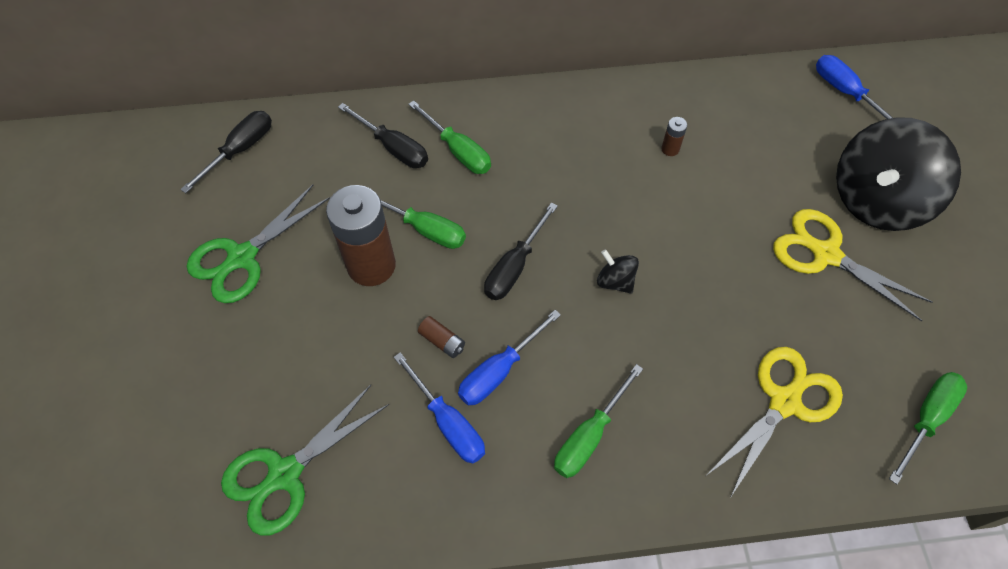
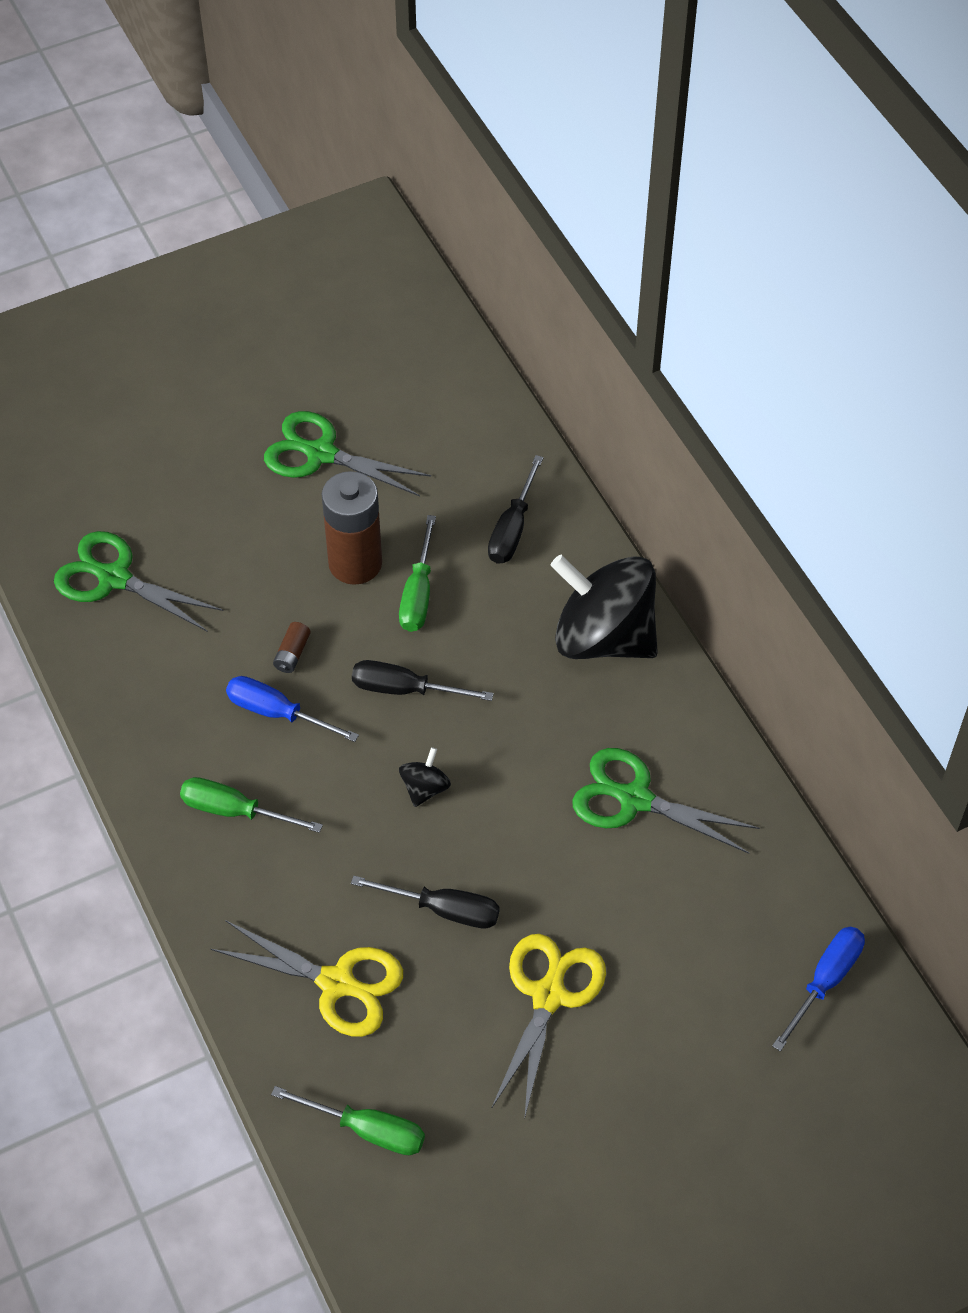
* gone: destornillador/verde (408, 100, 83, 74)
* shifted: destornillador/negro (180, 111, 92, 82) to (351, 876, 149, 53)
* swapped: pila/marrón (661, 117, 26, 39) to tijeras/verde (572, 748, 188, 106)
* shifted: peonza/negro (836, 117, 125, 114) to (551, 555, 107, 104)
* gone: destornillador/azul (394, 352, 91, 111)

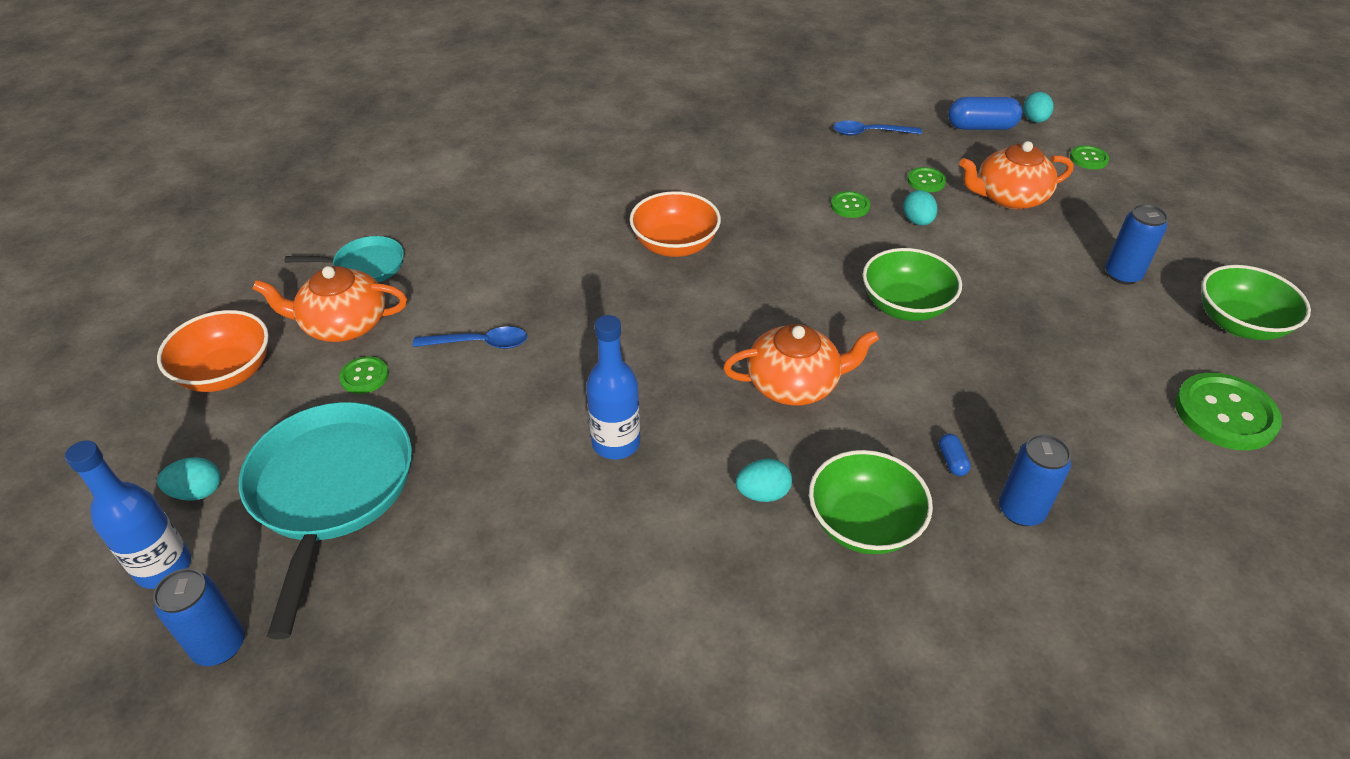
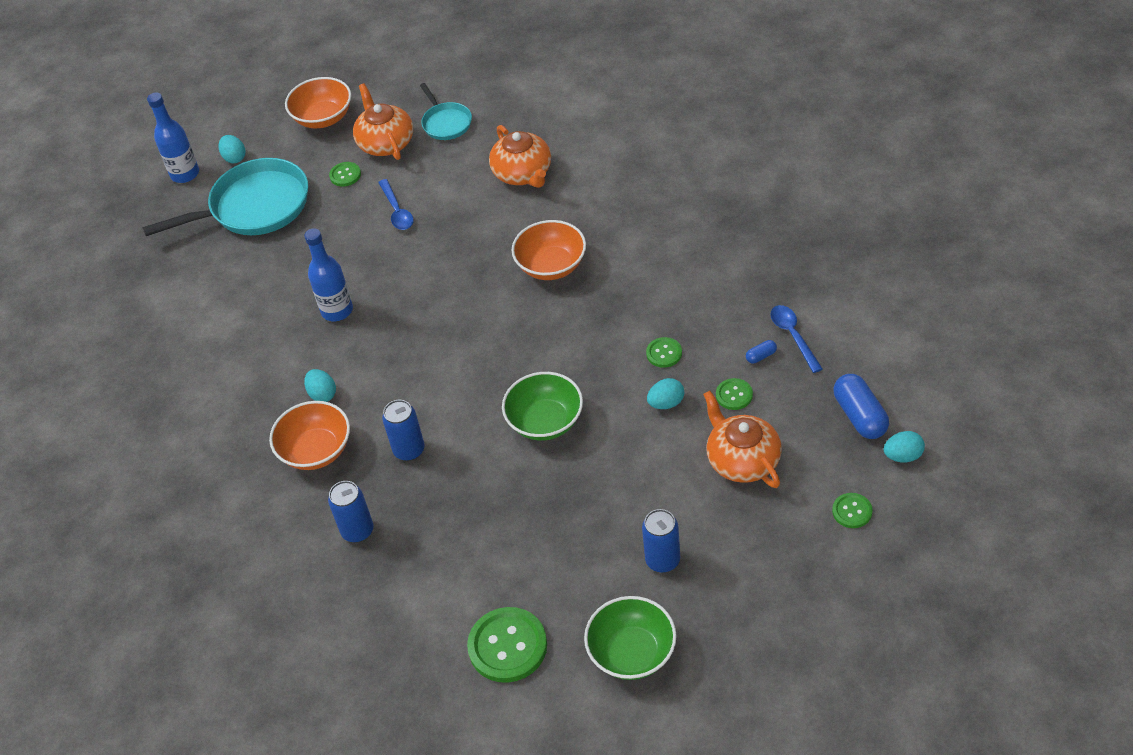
* shifted: tetera/naranja (723, 324, 156, 81) to (489, 125, 62, 63)
* shifted: cápsula/azul (939, 434, 32, 42) to (746, 340, 31, 23)
* repainted: cuenco/verde (809, 450, 124, 104) to cuenco/naranja (269, 401, 81, 69)
* shifted: lata/azul (153, 568, 92, 98) to (382, 400, 43, 61)

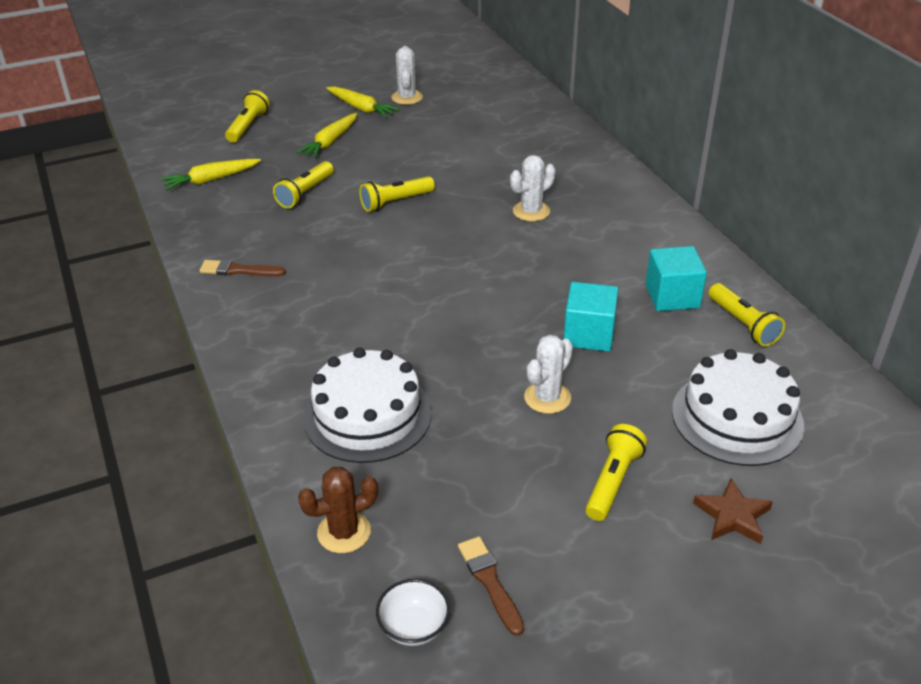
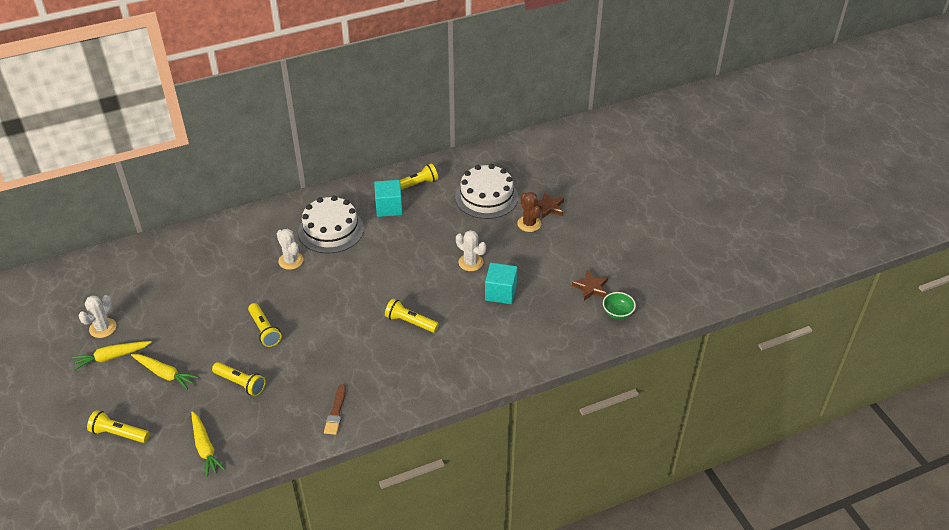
* rotated: cactus/blanco (391, 46, 32, 59) = (79, 295, 37, 43) 60 degrees counterclockwise
* rotated: zanahoria/amarillo (326, 87, 74, 31) = (72, 341, 80, 29) 150 degrees counterclockwise
* shifted: cubo/turquesa (564, 282, 54, 70) to (485, 263, 33, 41)
* shifted: tarta/blanco (303, 348, 129, 115) to (298, 196, 66, 57)
* shifted: lámpara de mano/amarillo (585, 424, 62, 97) to (385, 298, 54, 35)
* shifted: cactus/marrón (298, 467, 80, 86) to (517, 192, 24, 40)
* swapped: pincel/marrón (458, 536, 66, 100) to estrella/marrón (572, 271, 36, 29)
* repainted: cuenco/blanco (376, 579, 74, 67) to cuenco/verde (603, 292, 33, 27)

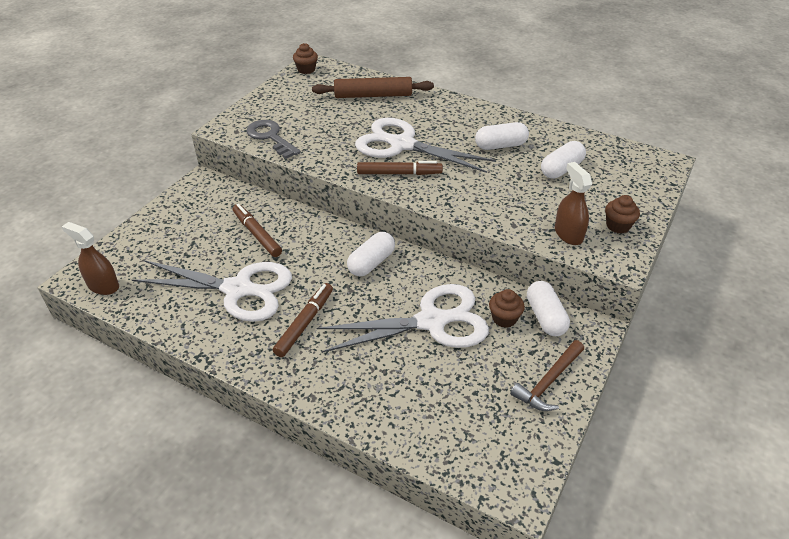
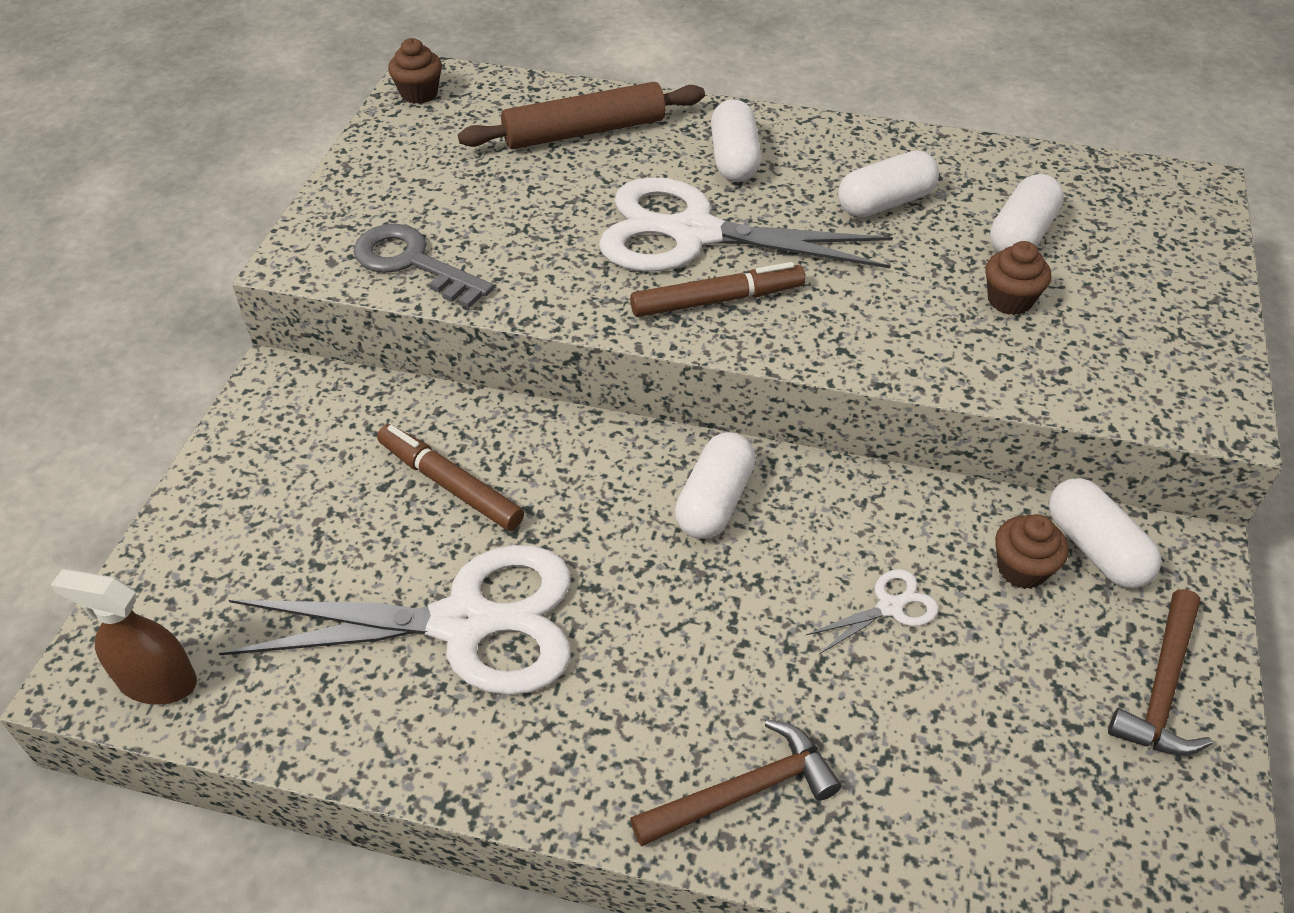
* gone: pulverizador/marrón (555, 162, 37, 83)
* shifted: magdalena/marrón (605, 195, 35, 39) to (985, 241, 66, 74)
* gone: rotulador/marrón (273, 283, 60, 74)
* scaled: tijeras/blanco (316, 284, 173, 69) = (806, 569, 133, 85) x0.40
* new: cápsula/blanco (711, 99, 50, 83)
* new: martillo/marrón (630, 719, 211, 128)

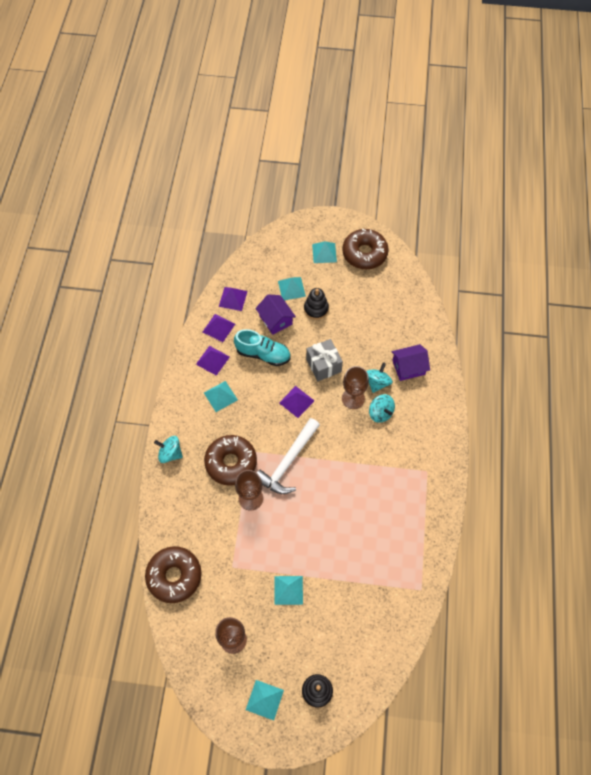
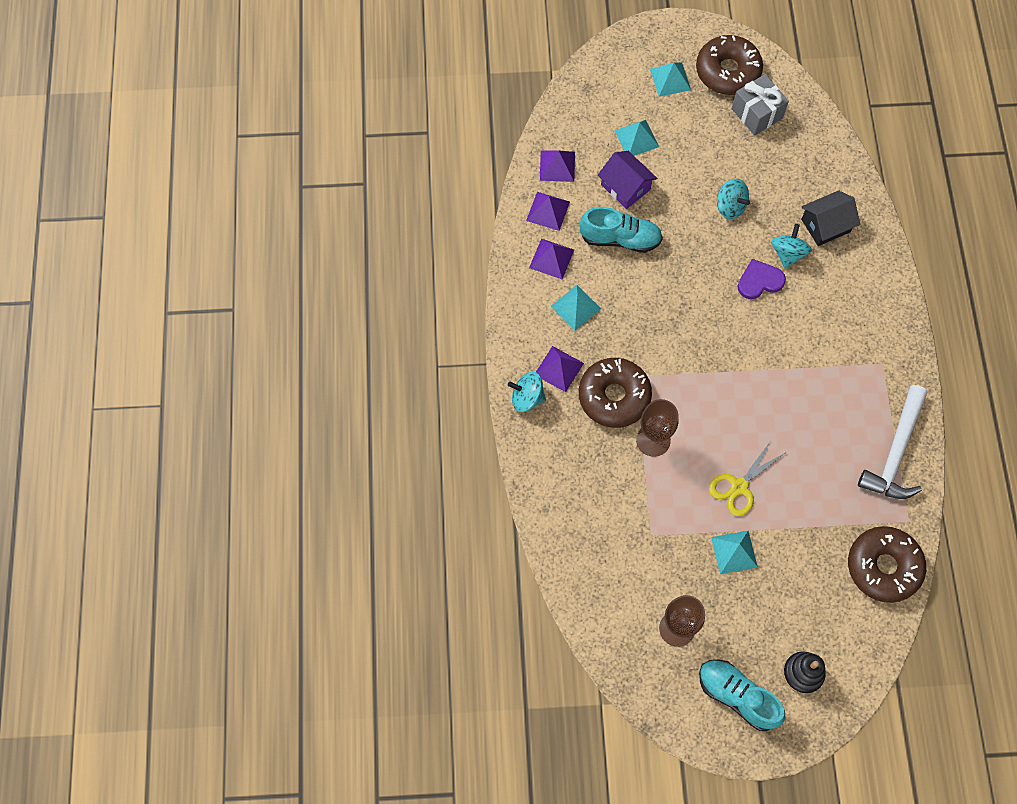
* gone: juguete apilable/negro (304, 288, 25, 32)
* shifted: regalo/gris (306, 339, 37, 42) to (732, 74, 57, 62)
* repainted: casa/morado (391, 344, 39, 37) to casa/negro (801, 190, 59, 56)
* swapped: copa/marrón (342, 366, 27, 43) to corazón/morado (738, 259, 48, 40)
* shifted: pirámide/morado (279, 386, 35, 32) to (536, 346, 48, 46)
* shifted: peonza/turquesa (369, 394, 26, 29) to (717, 179, 33, 40)
* shifted: martillo/blanco (257, 418, 63, 76) to (858, 385, 69, 114)
* shifted: rosquilla/marrón (145, 546, 56, 57) to (848, 526, 78, 77)
* swapped: pirámide/turquesa (246, 680, 38, 40) to zapato/turquesa (699, 659, 86, 72)
* new: tijeras/amarillo (709, 441, 76, 75)

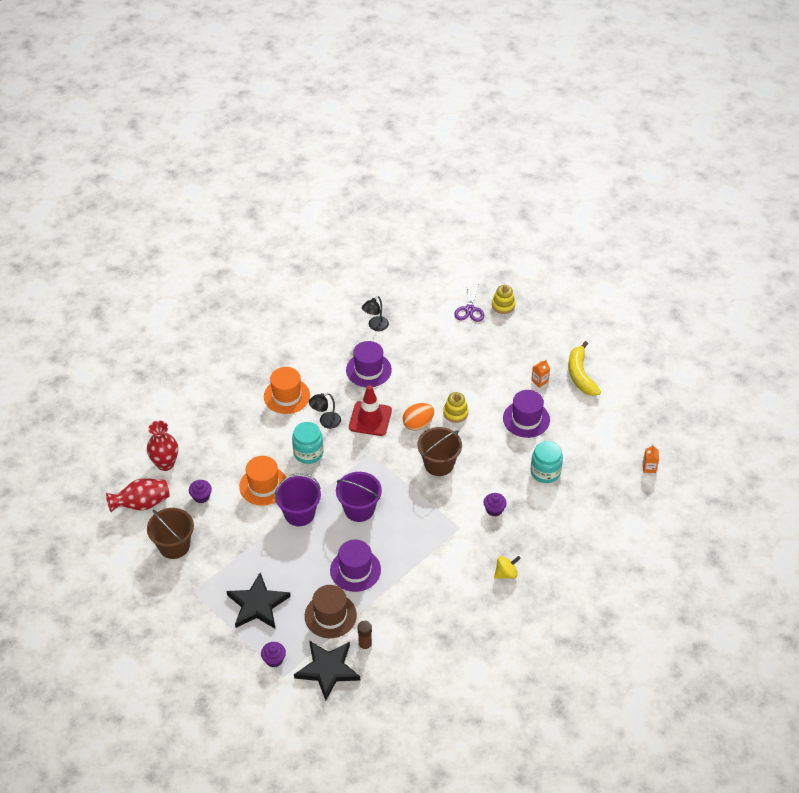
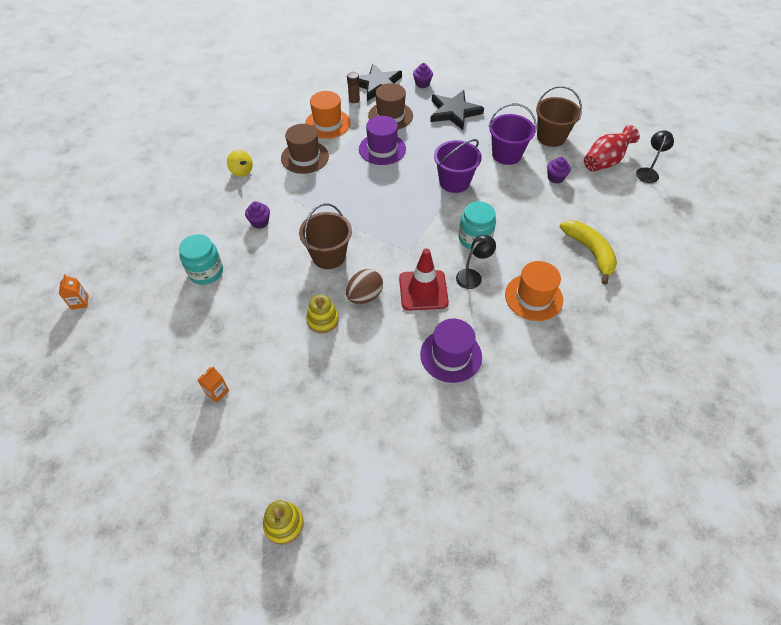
* gone: tijeras/morado (454, 284, 30, 38)
* shifted: lámpara/negro (362, 296, 27, 35) to (636, 130, 38, 53)
* shifted: plátano/amarillo (568, 341, 33, 55) to (560, 220, 57, 65)
* gone: sombrero/morado (503, 390, 47, 48)
* repainted: huevo/naranja (403, 403, 31, 28) to huevo/marrón (346, 269, 37, 35)
* gone: florero/rojo (147, 421, 31, 50)
* shifted: sombrero/naranja (239, 456, 47, 50) to (305, 91, 46, 47)
* shifted: balde/morado (336, 472, 46, 50) to (489, 103, 48, 62)
* rotated: peonza/amarillo (494, 556, 27, 23) = (227, 150, 26, 27) 90 degrees counterclockwise
* new: sombrero/marrón (281, 124, 48, 50)

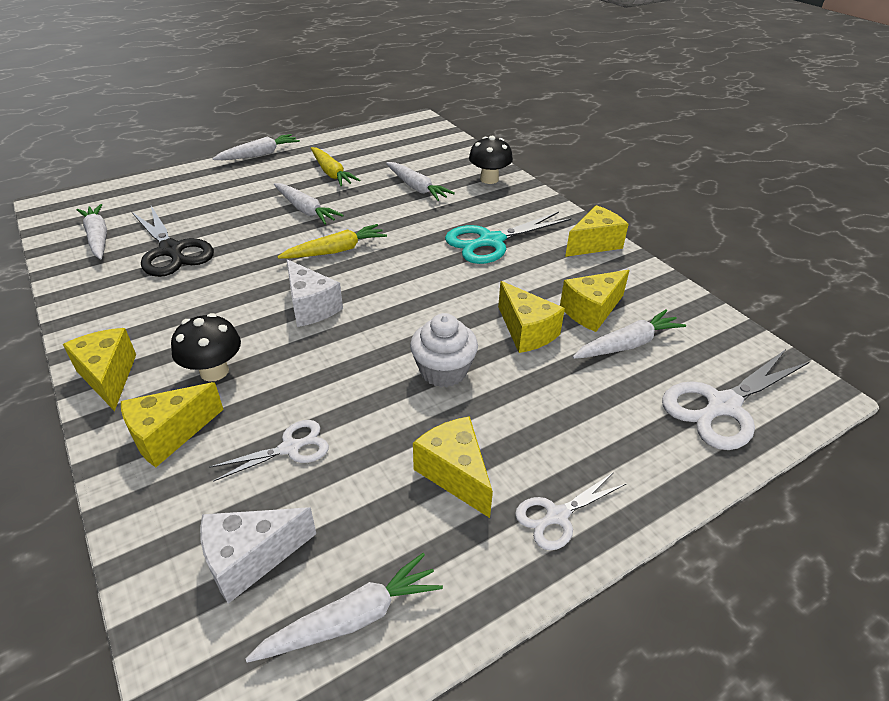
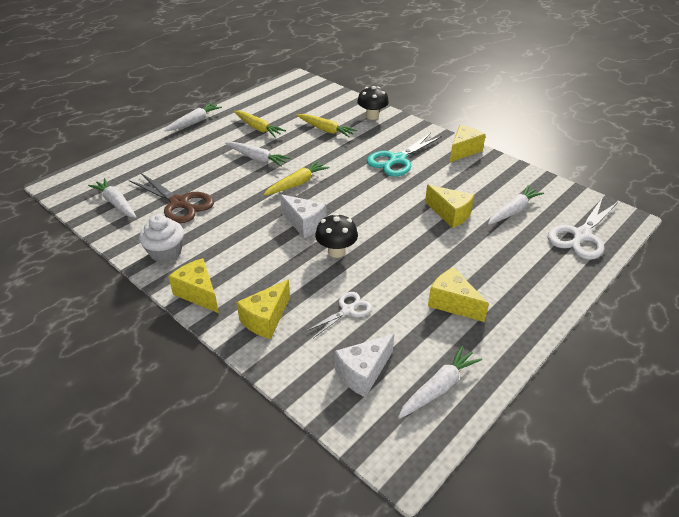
* repainted: zanahoria/blanco (386, 162, 69, 39) to zanahoria/amarillo (296, 114, 61, 23)
* repainted: tijeras/negro (132, 206, 82, 71) to tijeras/marrón (129, 173, 85, 50)
* gone: queso/amarillo (560, 270, 70, 62)
* shifted: seta/negro (171, 313, 70, 69) to (315, 213, 43, 45)
* shifted: magdalena/blanco (410, 313, 68, 74) to (139, 214, 45, 49)
* gone: tijeras/blanco (515, 472, 112, 79)

